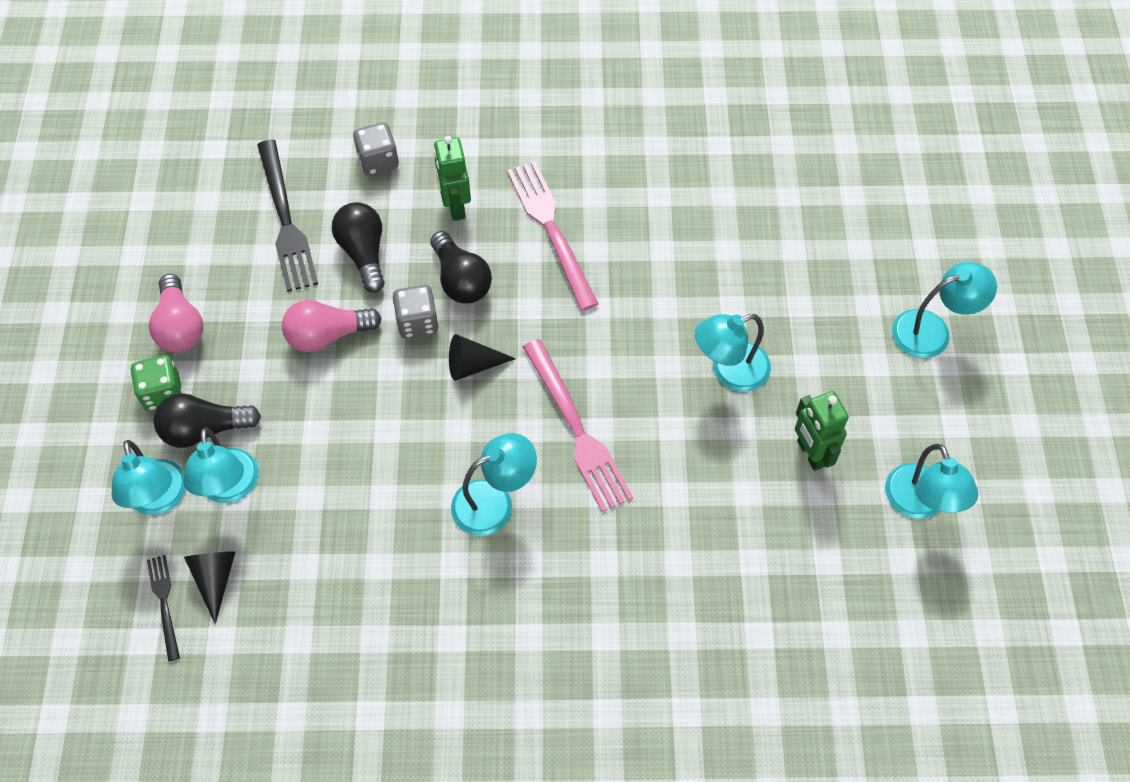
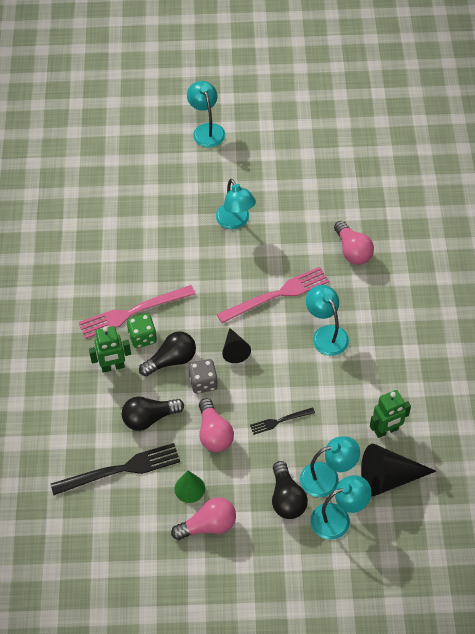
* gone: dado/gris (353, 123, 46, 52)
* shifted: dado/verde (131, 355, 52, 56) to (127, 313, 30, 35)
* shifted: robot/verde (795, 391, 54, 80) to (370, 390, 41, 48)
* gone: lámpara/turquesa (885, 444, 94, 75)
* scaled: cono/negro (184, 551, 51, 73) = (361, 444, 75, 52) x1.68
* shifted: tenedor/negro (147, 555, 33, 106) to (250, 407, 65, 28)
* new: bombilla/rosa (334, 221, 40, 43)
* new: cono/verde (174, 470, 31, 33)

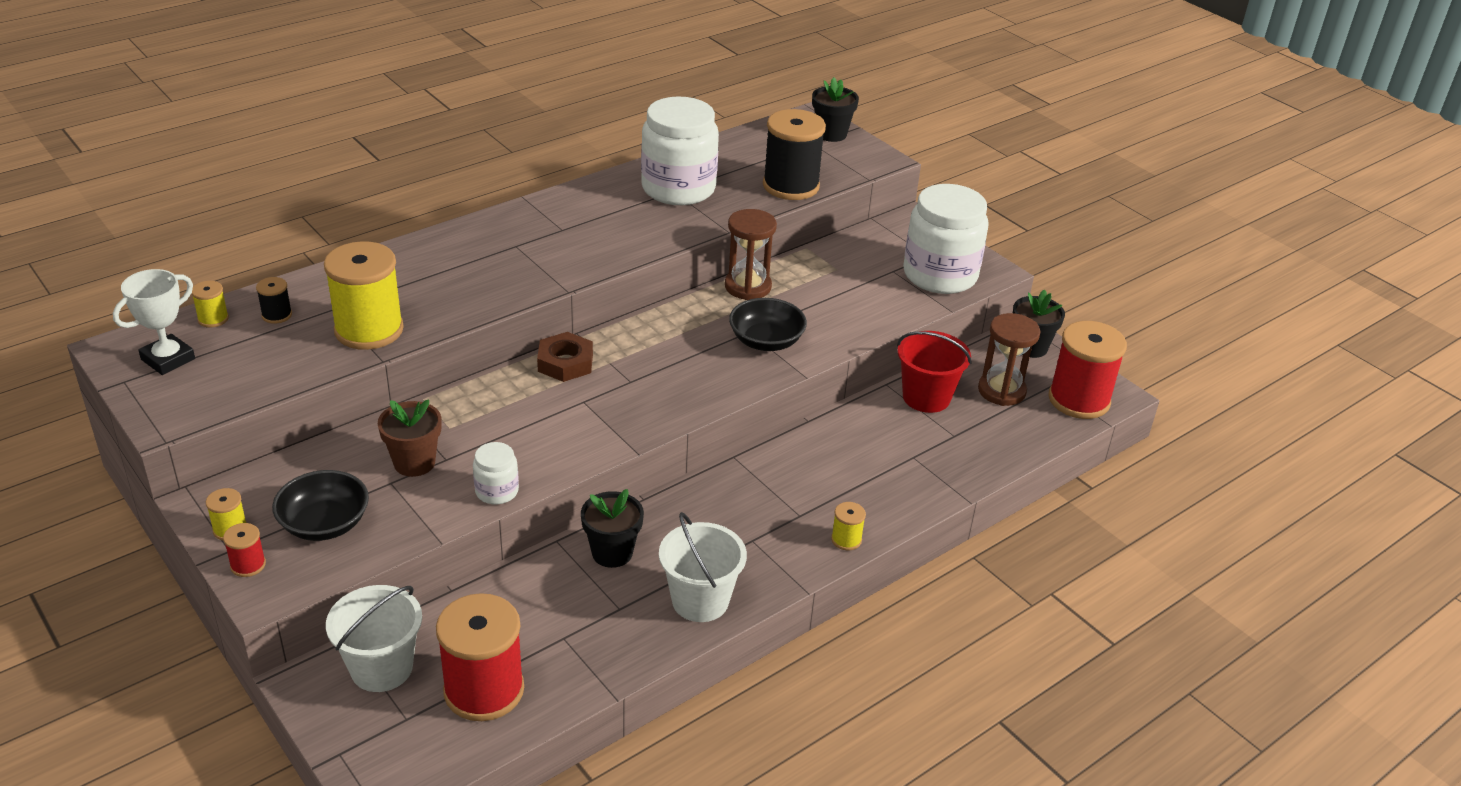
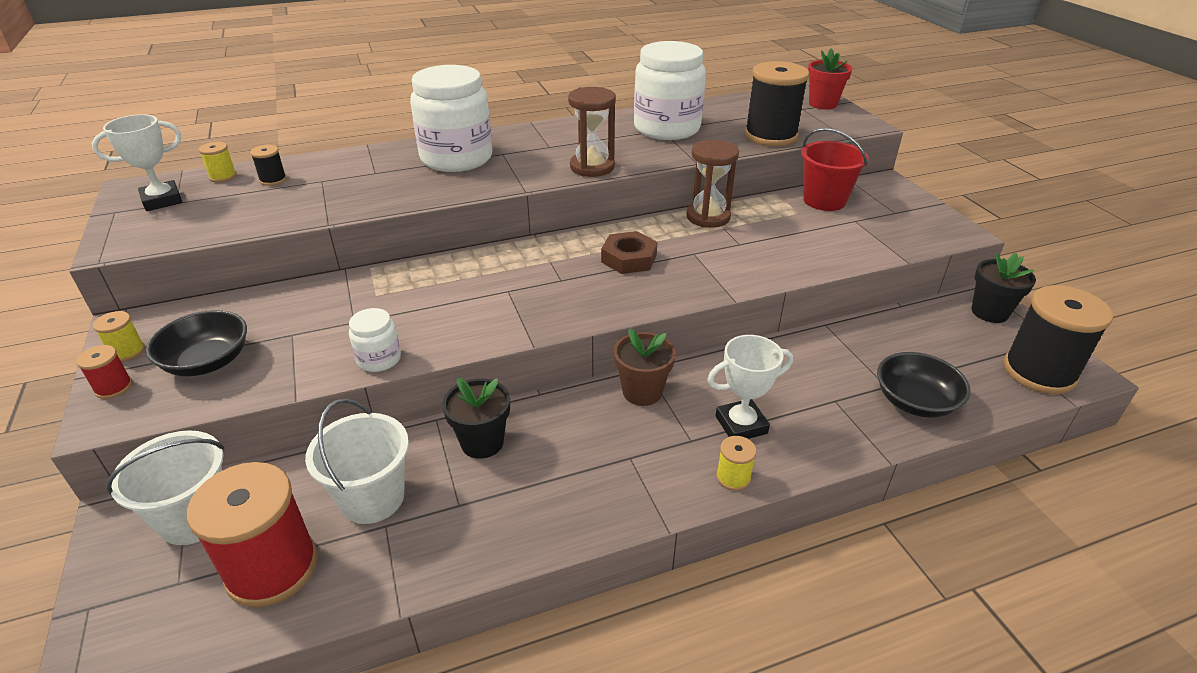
* repainted: maceta/negro (812, 77, 47, 65) to maceta/rojo (808, 48, 45, 62)
* shifted: tarro/blanco (903, 184, 86, 110) to (410, 65, 82, 107)
* gone: carrete/amarillo (324, 241, 80, 109)
* shifted: cuenco/negro (729, 298, 78, 53) to (877, 352, 94, 66)
* shifted: reloj de arena/marrón (978, 313, 63, 93) to (568, 87, 48, 90)
* repainted: carrete/rojo (1048, 321, 79, 98) to carrete/negro (1003, 285, 110, 109)
* shifted: balde/rojo (897, 331, 75, 82) to (801, 128, 68, 83)
* shifted: tuerca/marrón (537, 332, 56, 50) to (601, 231, 56, 43)
* shifted: maceta/marrón (378, 399, 63, 78) to (614, 328, 62, 78)
* shifted: balde/blanco (659, 512, 88, 110) to (305, 398, 104, 126)
* new: trofeo/blanco (707, 335, 86, 104)

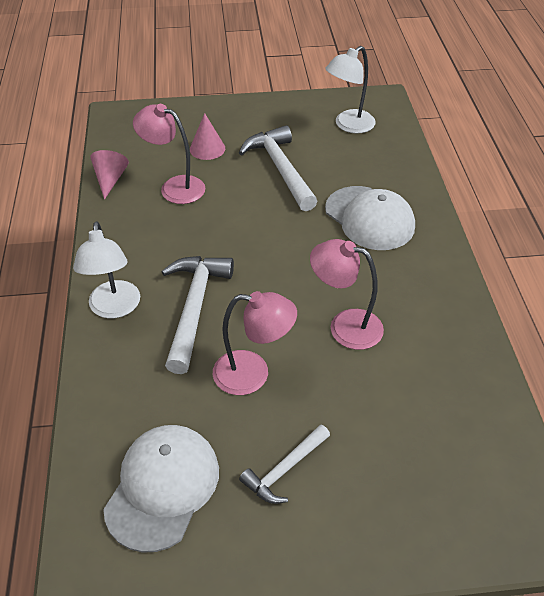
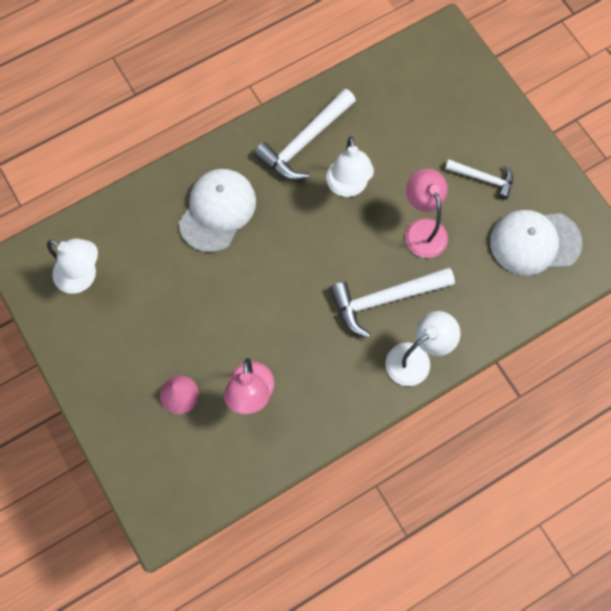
* shifted: martillo/blanco (239, 125, 78, 86) to (254, 88, 102, 92)
* gone: cono/rosa (90, 150, 39, 50)
* repainted: lámpara/rosa (310, 239, 74, 111) to lámpara/blanco (326, 136, 48, 61)

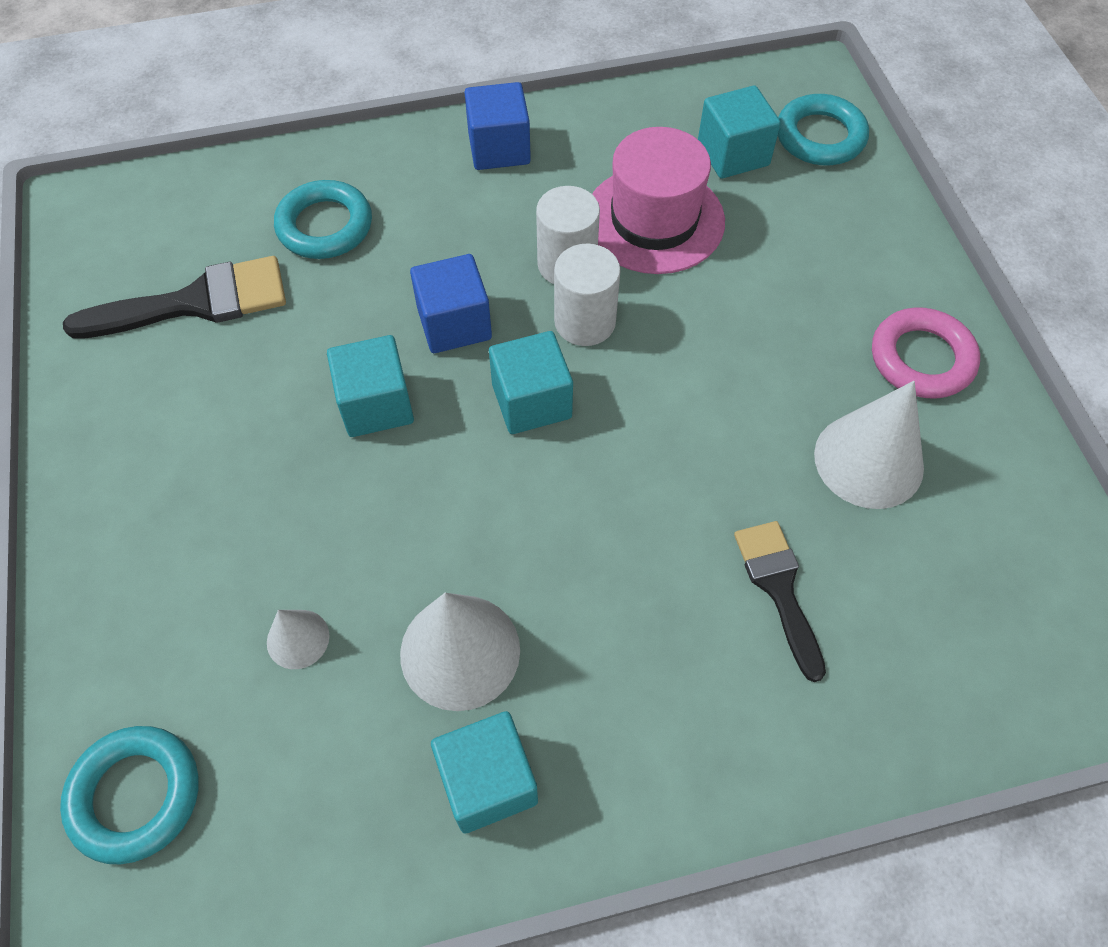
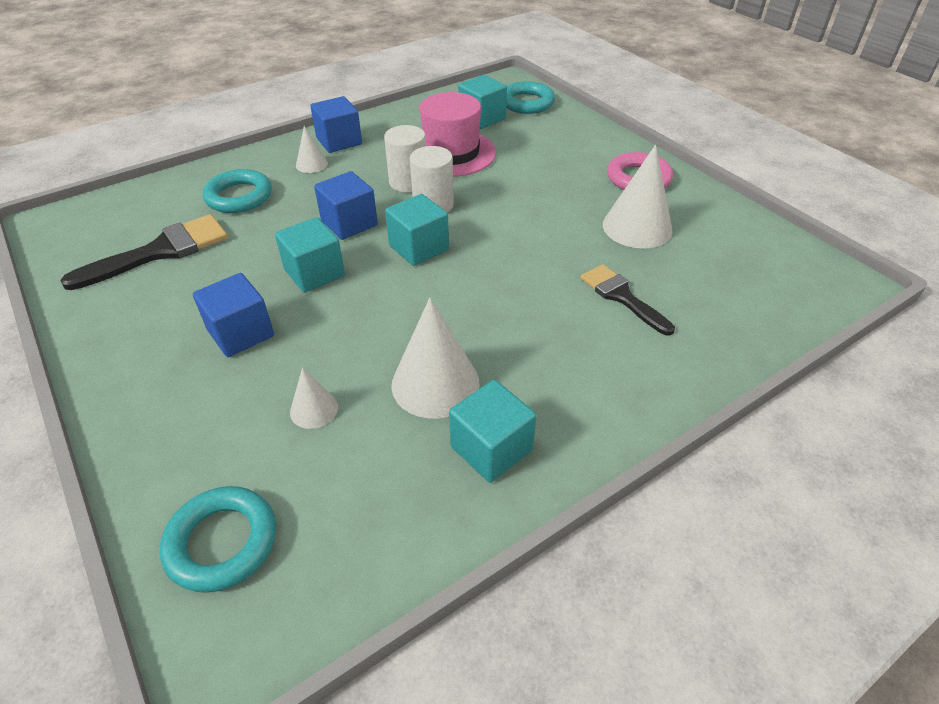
* new: cono/blanco (296, 126, 32, 47)
* new: cubo/azul (193, 273, 81, 84)

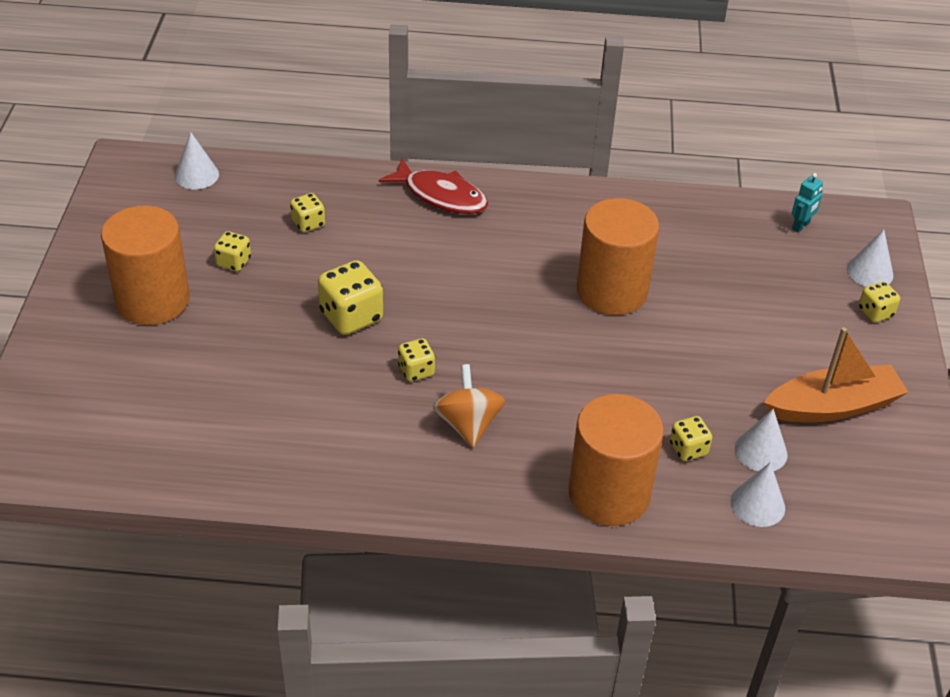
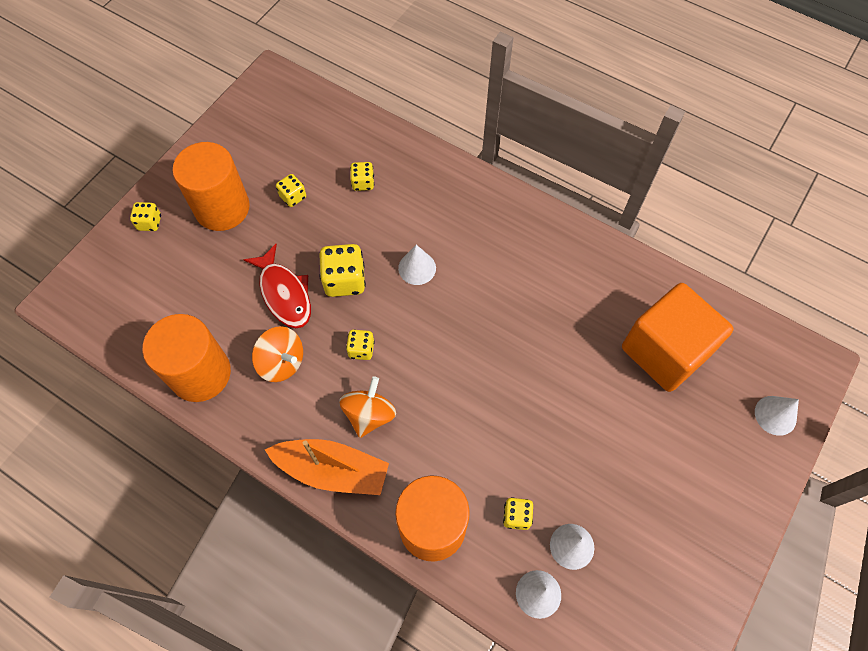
* shifted: cono/blanco (175, 132, 44, 57) to (398, 245, 38, 40)
* shifted: pez/rojo (379, 159, 109, 55) to (243, 244, 68, 84)
* gone: robot/turquesa (792, 173, 31, 60)
* shifted: cilindro/naranja (577, 198, 82, 117) to (142, 314, 89, 88)
* shifted: dado/amarillo (859, 282, 41, 41) to (130, 202, 31, 29)
* shifted: barco/naranja (764, 327, 144, 95) to (265, 439, 124, 56)
* new: cubo/naranja (622, 283, 111, 109)
* new: peonza/naranja (252, 326, 51, 56)

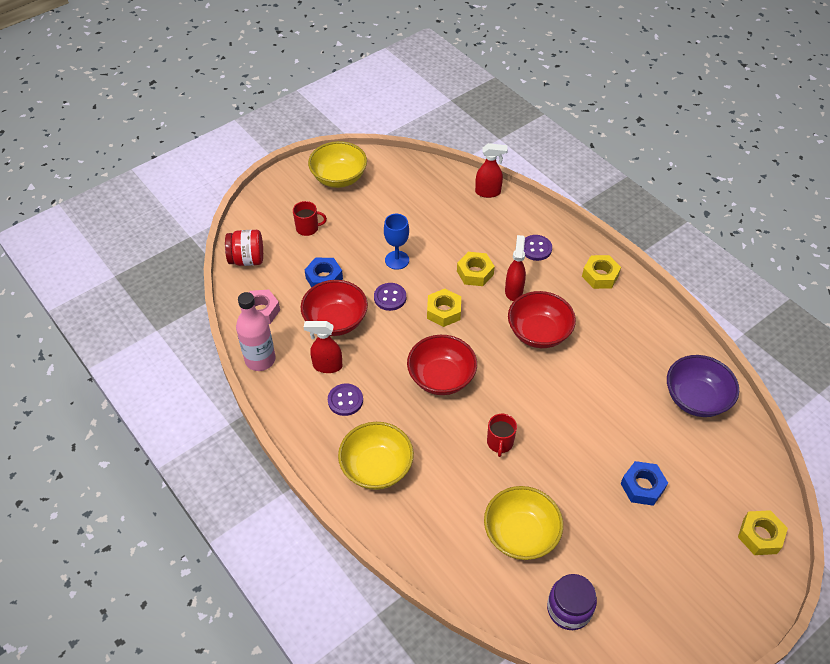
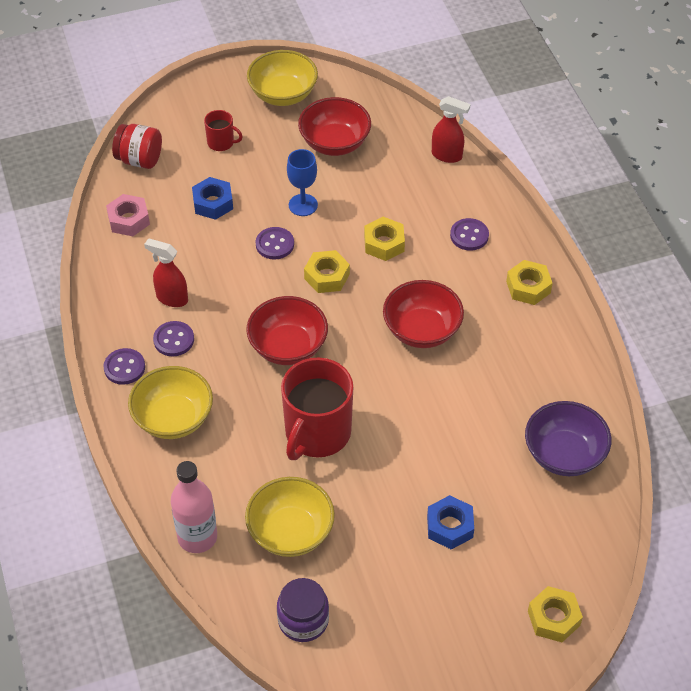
* gone: pulverizador/rojo (505, 235, 21, 66)
* shifted: cuenco/rojo (301, 280, 67, 56) to (298, 97, 73, 59)
* shifted: botella/rosa (236, 292, 40, 79) to (171, 461, 46, 92)
* scaled: taza/rojo (487, 414, 30, 43) = (281, 357, 72, 103) x2.13
* new: botón/morado (103, 348, 42, 37)

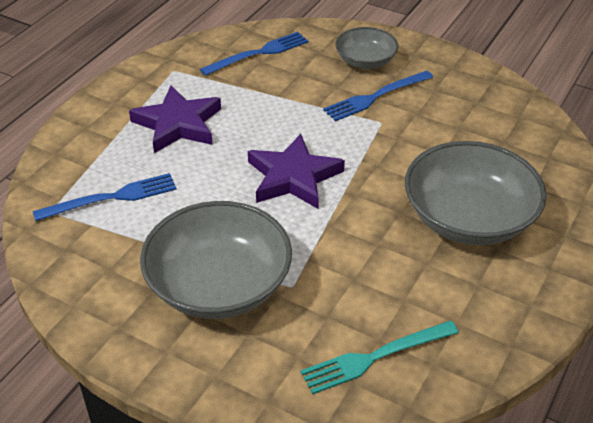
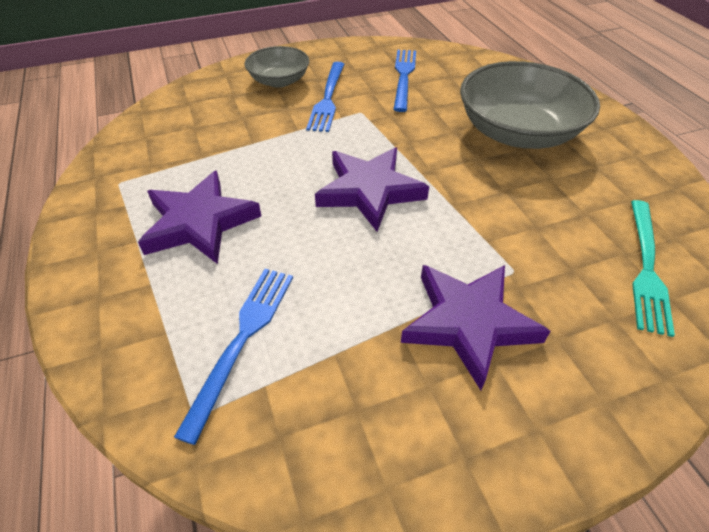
* shifted: tenedor/azul (200, 32, 108, 44) to (393, 50, 23, 62)
* swapped: cuenco/gris (140, 201, 152, 118) to estrella/morado (401, 265, 149, 125)

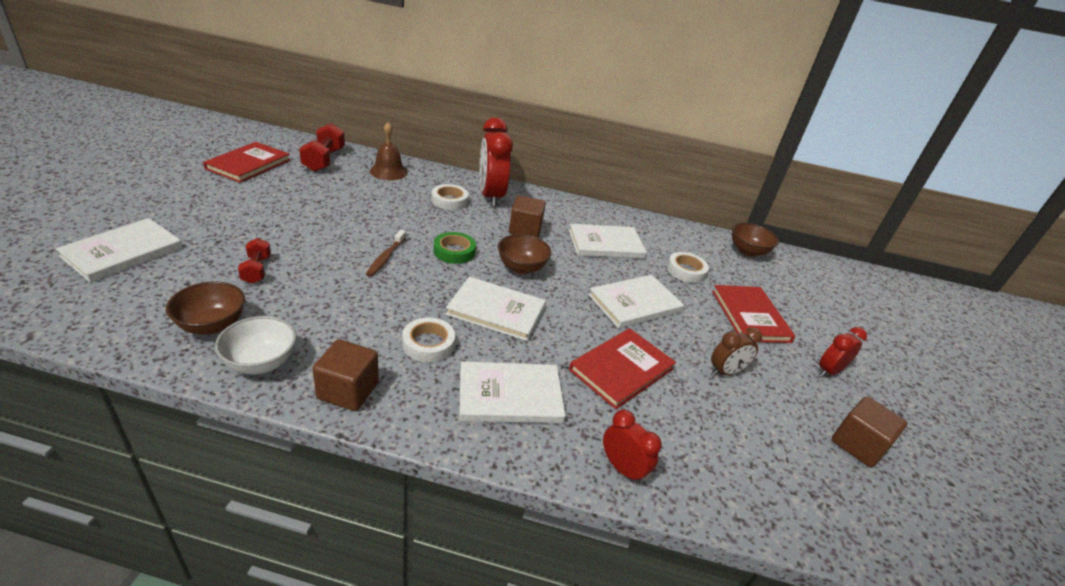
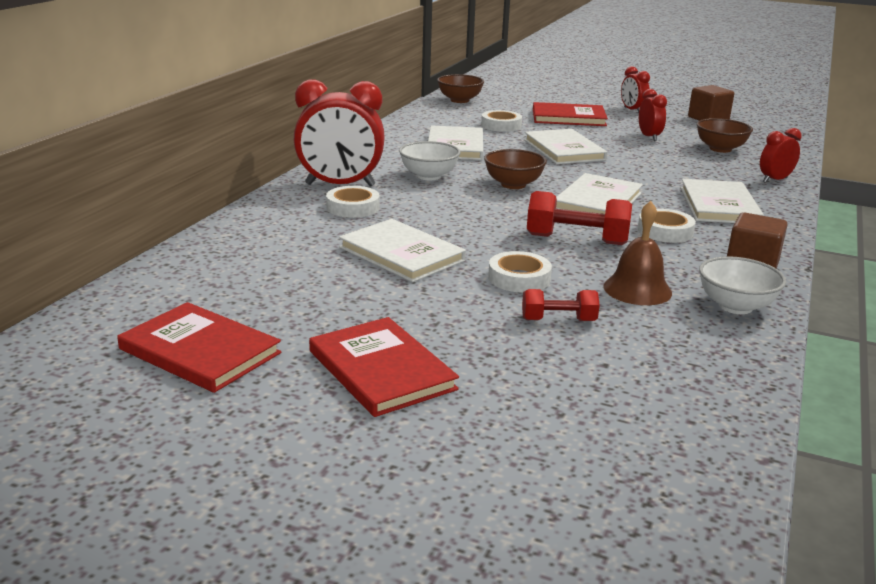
* shifted: campana/marrón (370, 122, 38, 58) to (603, 201, 69, 104)
* shifted: mancuerna/rojo (299, 123, 46, 49) to (527, 191, 105, 54)
* swapped: cubo/marrón (509, 196, 37, 42) to cuenco/blanco (399, 141, 61, 39)
* shifted: libro/blanco (56, 218, 126, 64) to (339, 219, 127, 63)
* gone: cepillo de dientes/marrón (366, 230, 40, 47)
* gone: cinta adhesiva/verde (434, 232, 42, 32)
* shifted: cuenco/marrón (166, 281, 79, 54) to (697, 118, 56, 35)
* repainted: despertador/marrón (711, 327, 51, 49) to despertador/rojo (639, 89, 28, 52)
* shifted: libro/rojo (569, 328, 107, 81) to (309, 317, 150, 100)
* new: cinta adhesiva/blanco (488, 251, 64, 42)

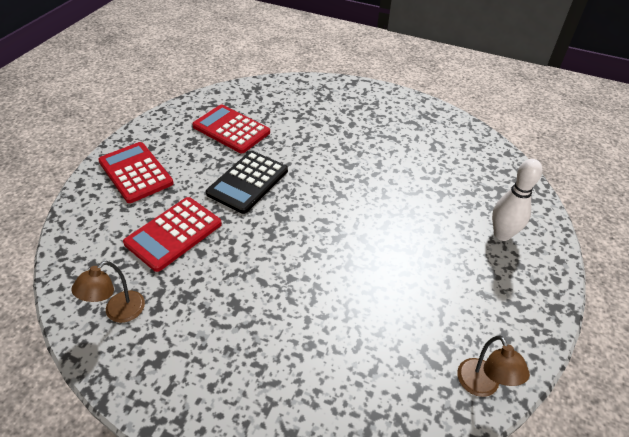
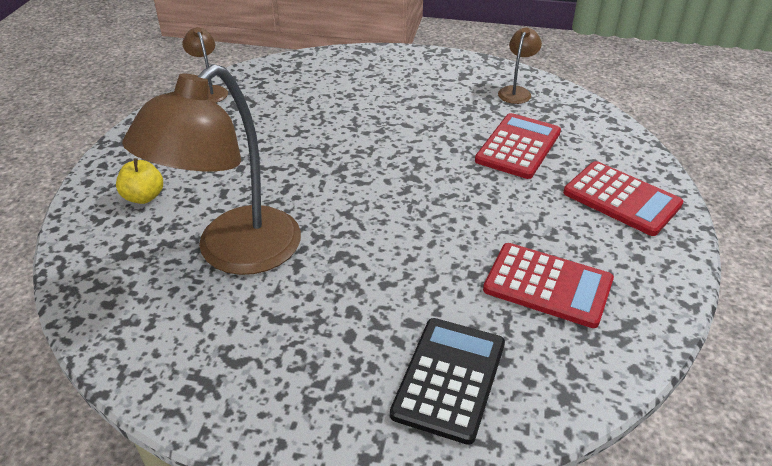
* shifted: calculadora/negro (206, 151, 82, 63) to (390, 318, 115, 127)
* swapped: bolo/blanco (492, 159, 50, 82) to manzana/amarillo (116, 158, 47, 46)
* new: lámpara/marrón (122, 64, 179, 211)

